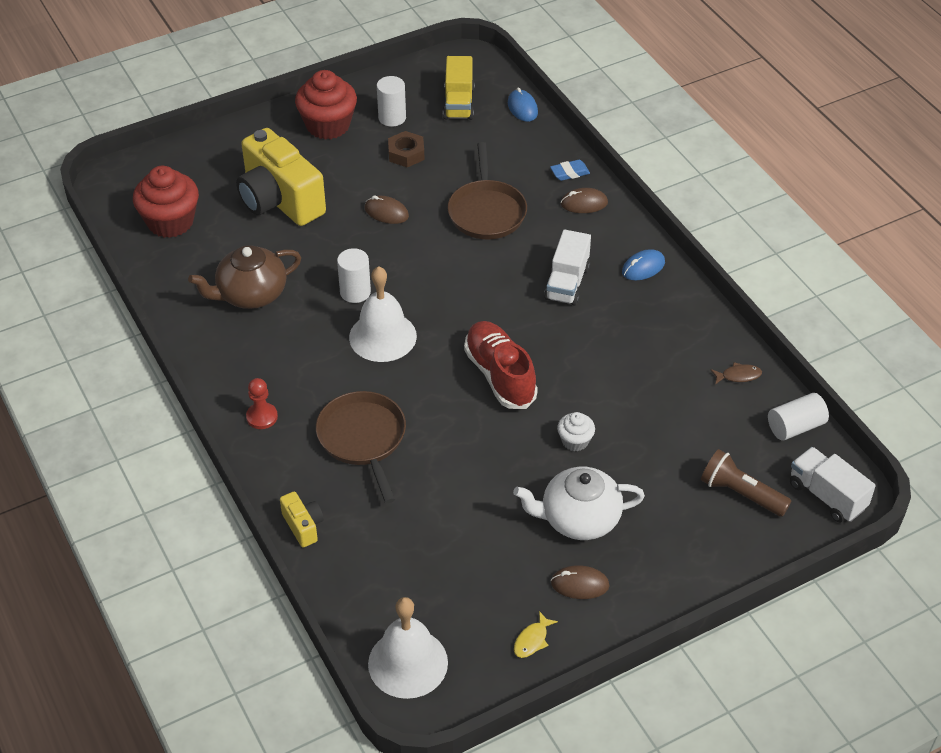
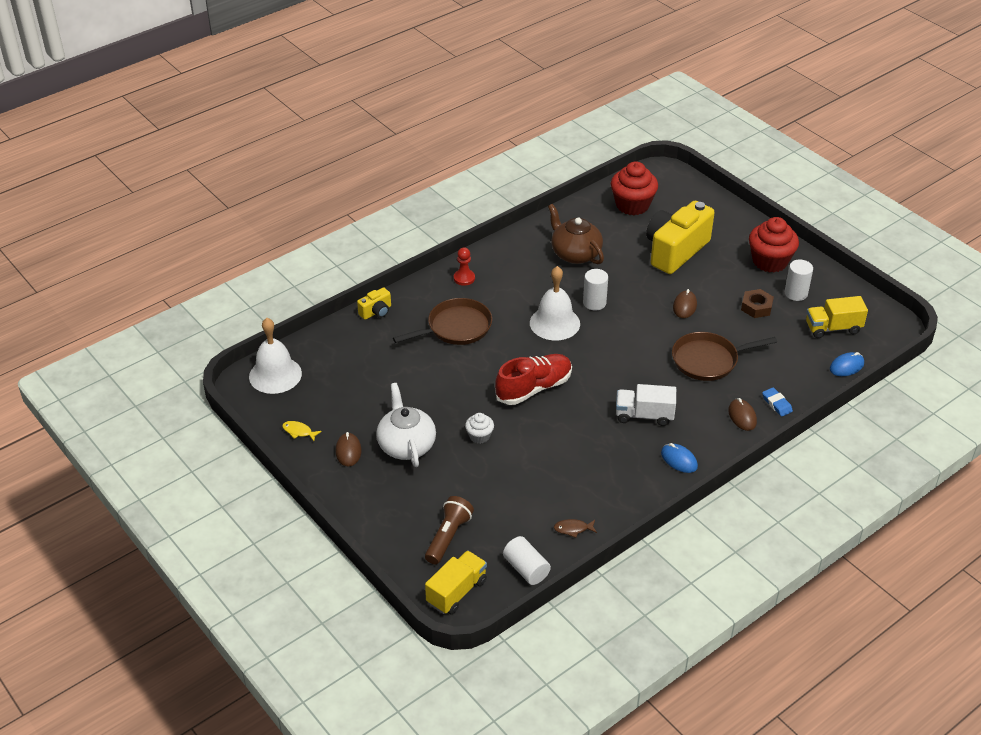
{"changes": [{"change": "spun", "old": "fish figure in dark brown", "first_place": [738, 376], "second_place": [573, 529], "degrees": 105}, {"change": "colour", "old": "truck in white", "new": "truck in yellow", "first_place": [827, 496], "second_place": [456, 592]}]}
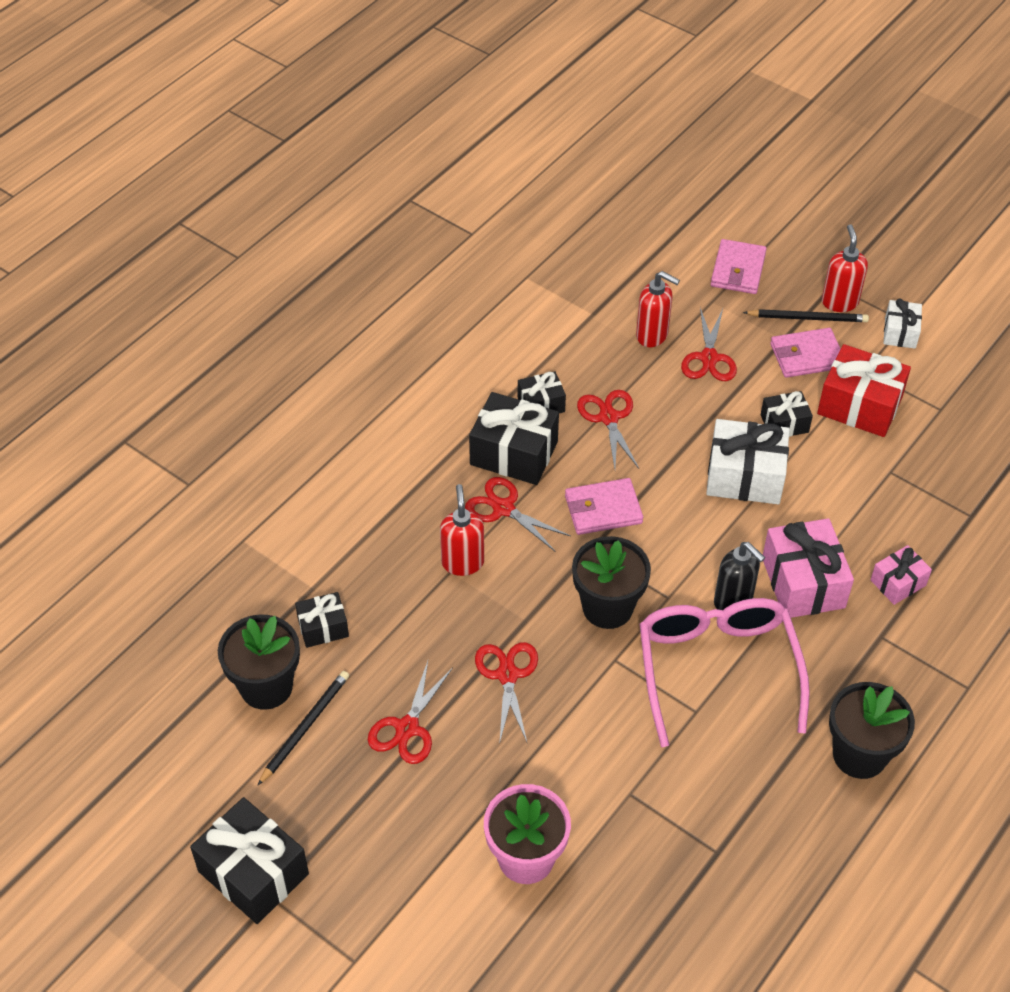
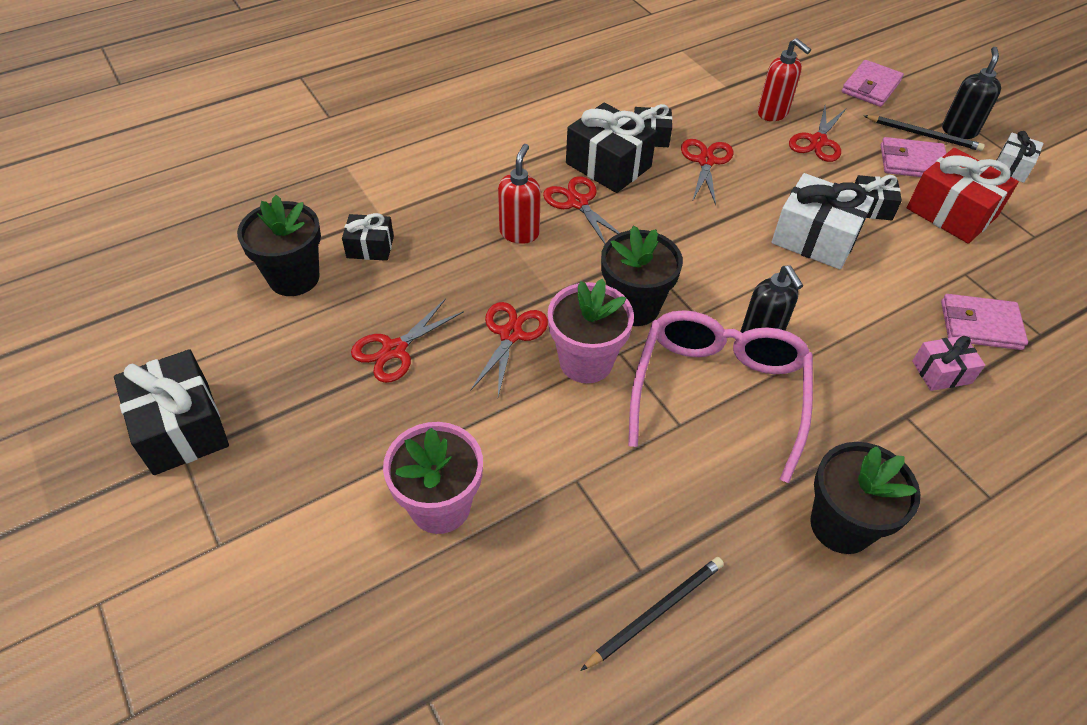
{"changes": [{"change": "relocated", "old": "wooden pencil in ebony", "first_place": [305, 727], "second_place": [656, 612]}, {"change": "relocated", "old": "billfold in rose-pink", "first_place": [603, 509], "second_place": [980, 325]}, {"change": "missing", "old": "present in rose-pink", "first_place": [803, 583]}, {"change": "colour", "old": "pump bottle in scarlet", "new": "pump bottle in ebony", "first_place": [839, 302], "second_place": [959, 131]}, {"change": "appeared", "new": "plant pot in rose-pink", "second_place": [586, 361]}]}
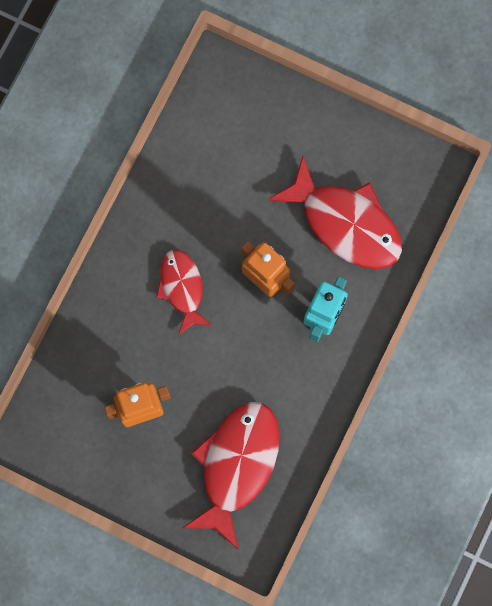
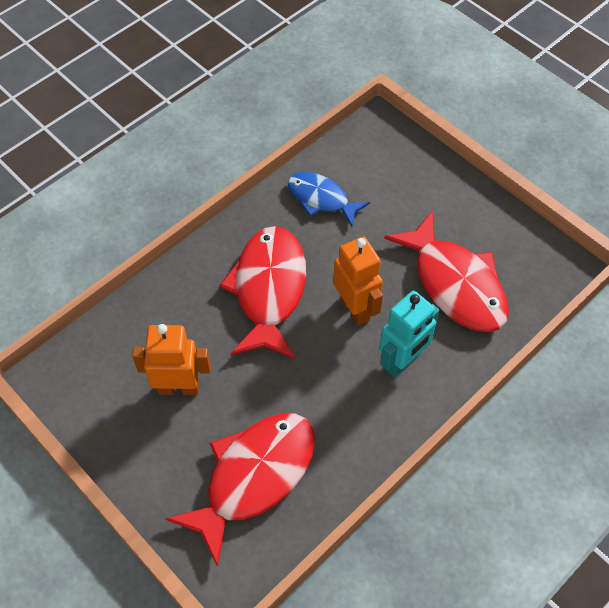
{"changes": [{"change": "size", "old": "fish figure in scarlet", "first_place": [182, 288], "second_place": [269, 290], "factor": 1.67}, {"change": "appeared", "new": "fish figure in royal blue", "second_place": [321, 199]}]}
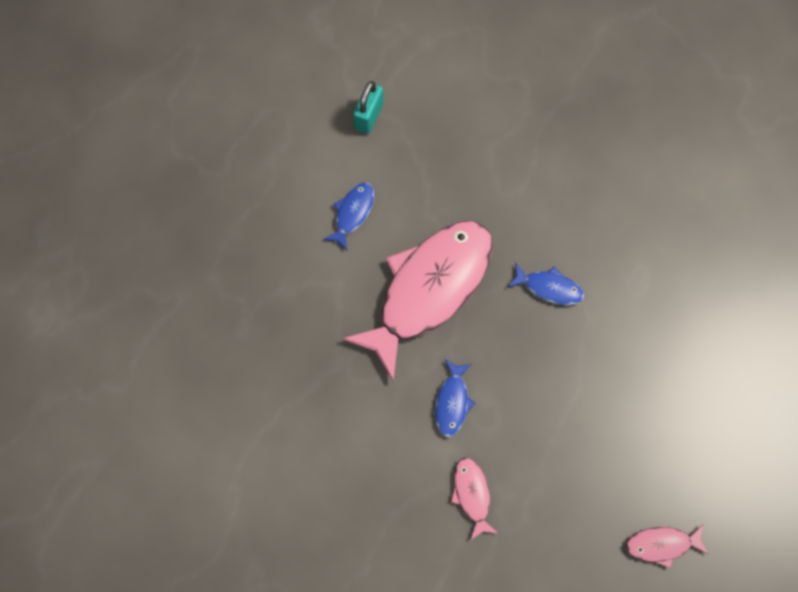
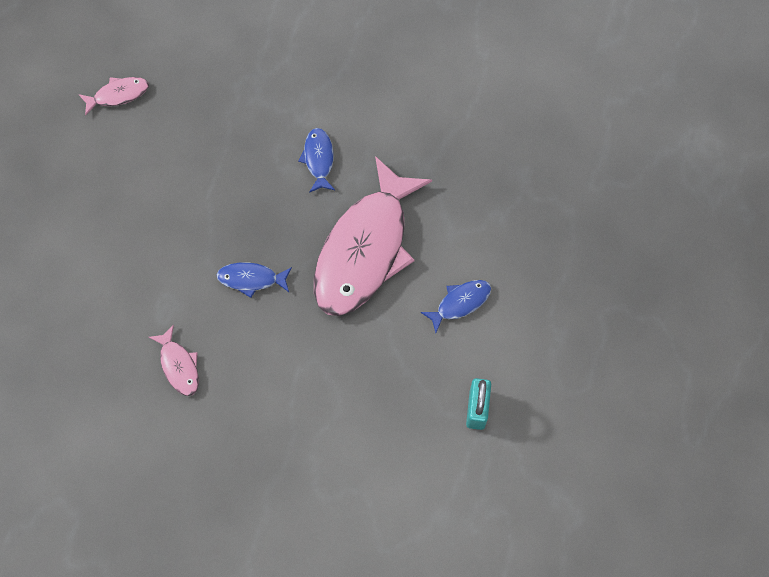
{"changes": [{"change": "spun", "old": "fish figure in royal blue", "first_place": [353, 213], "second_place": [460, 303], "degrees": -135}, {"change": "relocated", "old": "fish figure in rose-pink", "first_place": [472, 494], "second_place": [179, 365]}]}
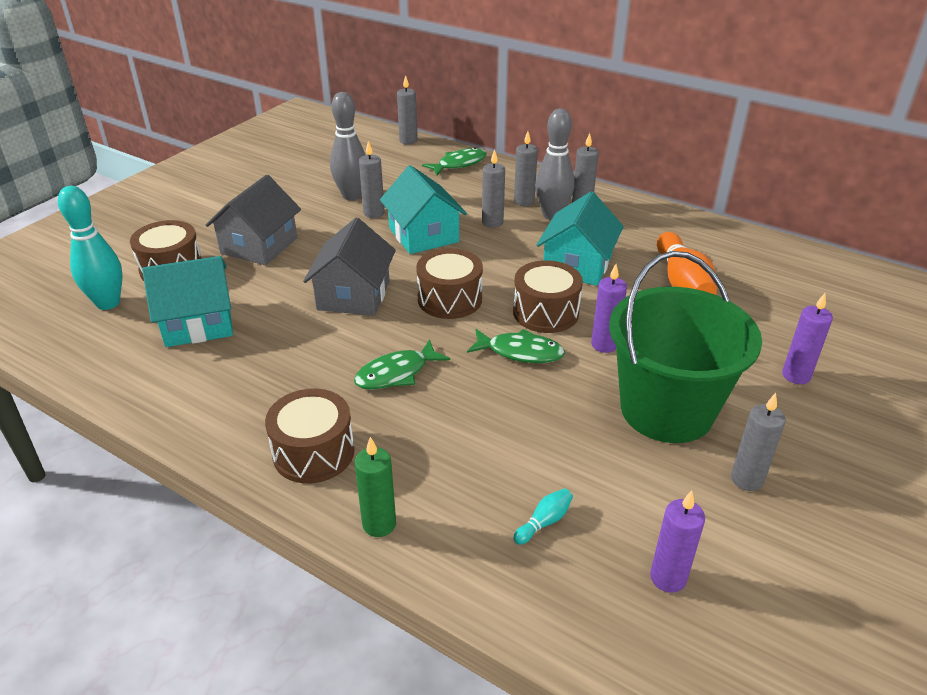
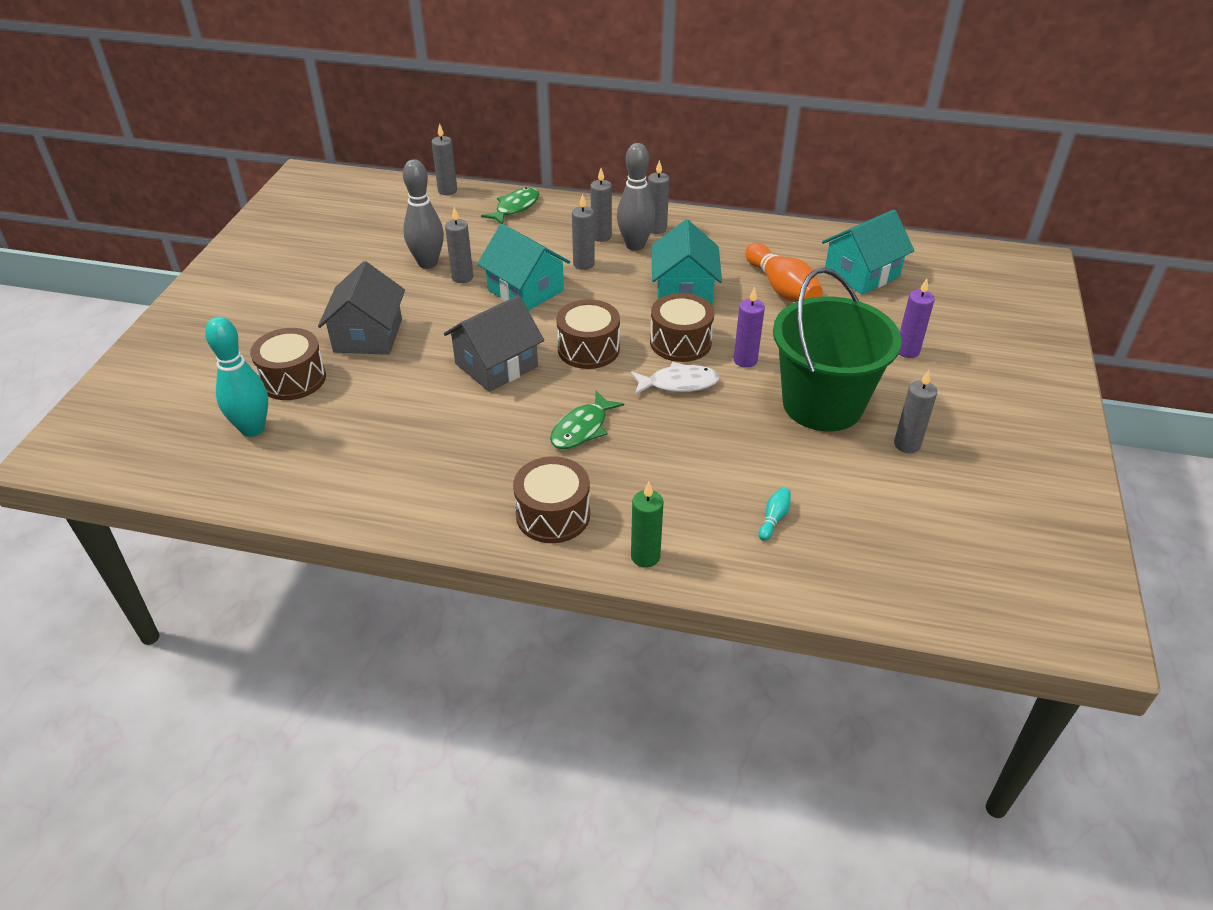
{"changes": [{"change": "relocated", "old": "cottage in turquoise", "first_place": [198, 323], "second_place": [861, 273]}, {"change": "spun", "old": "cottage in ash-grey", "first_place": [353, 295], "second_place": [496, 365], "degrees": 60}, {"change": "colour", "old": "fish figure in green", "new": "fish figure in white", "first_place": [520, 352], "second_place": [678, 383]}, {"change": "missing", "old": "pillar candle in royal purple", "first_place": [668, 578]}]}
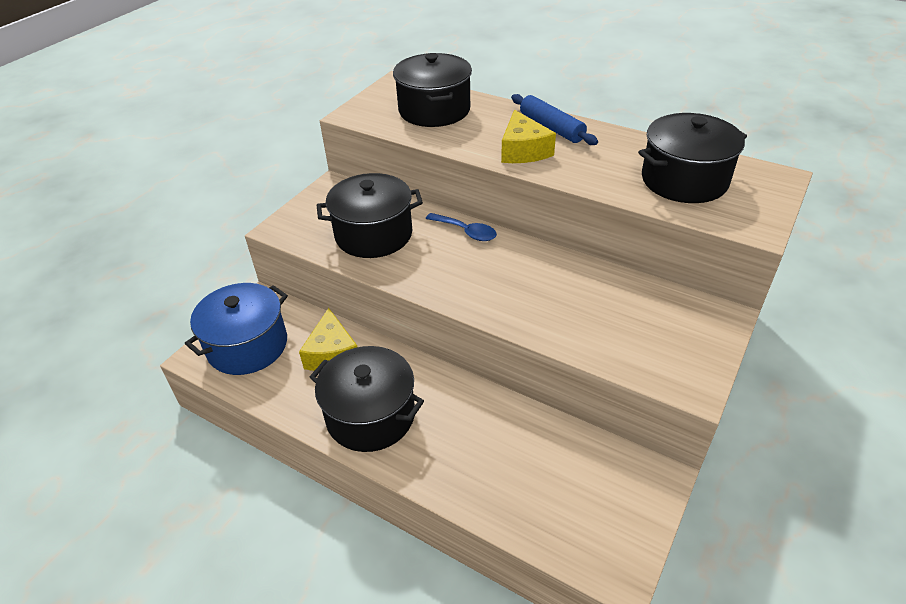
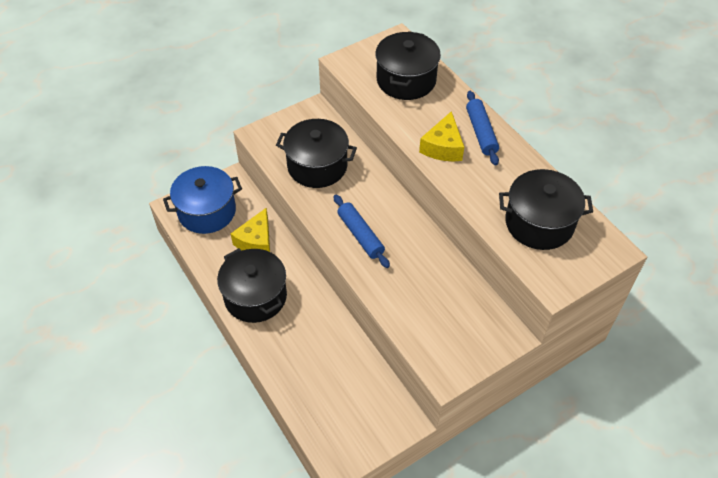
{"changes": [{"change": "missing", "old": "teaspoon in royal blue", "first_place": [466, 232]}, {"change": "appeared", "new": "dough roller in royal blue", "second_place": [360, 235]}]}
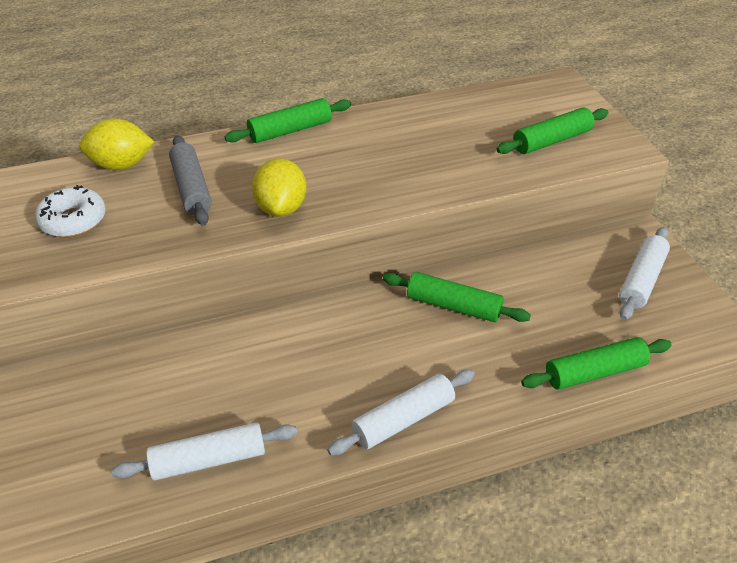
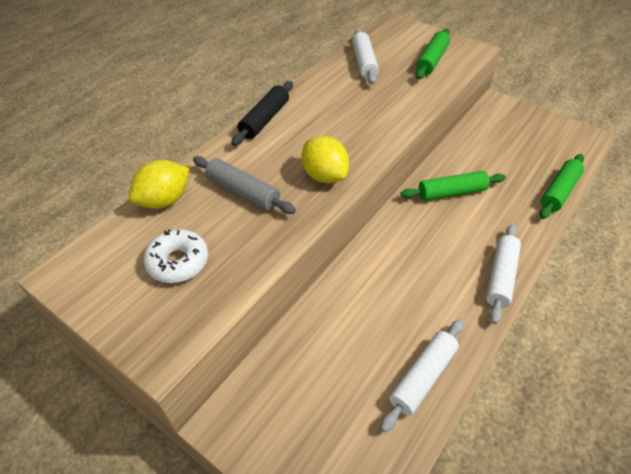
{"changes": [{"change": "colour", "old": "dough roller in green", "new": "dough roller in ebony", "first_place": [290, 130], "second_place": [265, 119]}, {"change": "relocated", "old": "dough roller in white", "first_place": [641, 280], "second_place": [364, 63]}]}
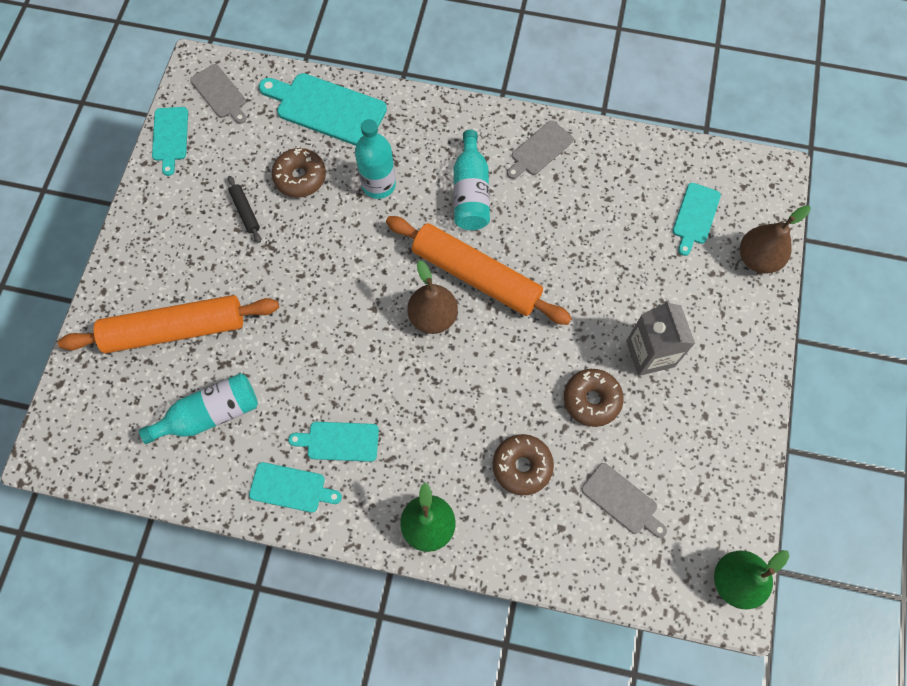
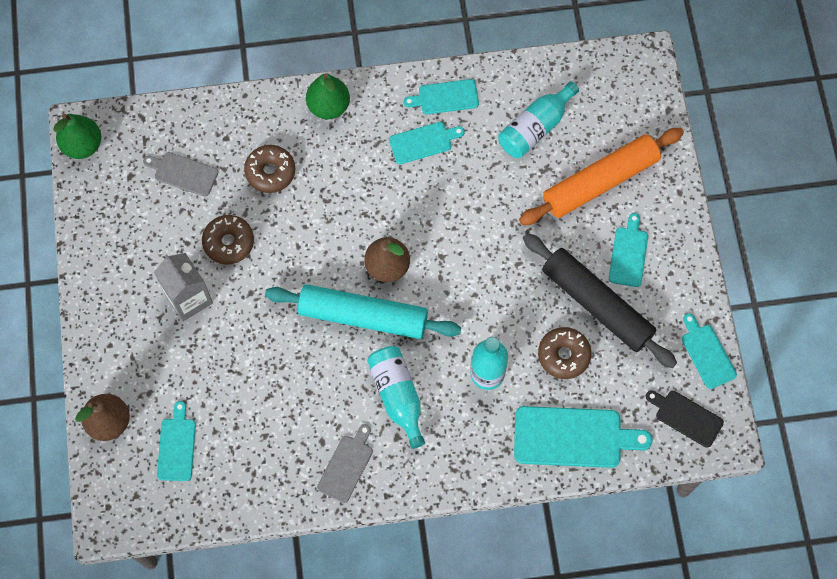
{"changes": [{"change": "colour", "old": "bread board in ash-grey", "new": "bread board in ebony", "first_place": [220, 93], "second_place": [686, 417]}, {"change": "size", "old": "dough roller in ebony", "first_place": [245, 211], "second_place": [596, 305], "factor": 2.48}, {"change": "colour", "old": "dough roller in bright orange", "new": "dough roller in turquoise", "first_place": [476, 275], "second_place": [363, 316]}, {"change": "appeared", "new": "bread board in turquoise", "second_place": [628, 254]}]}
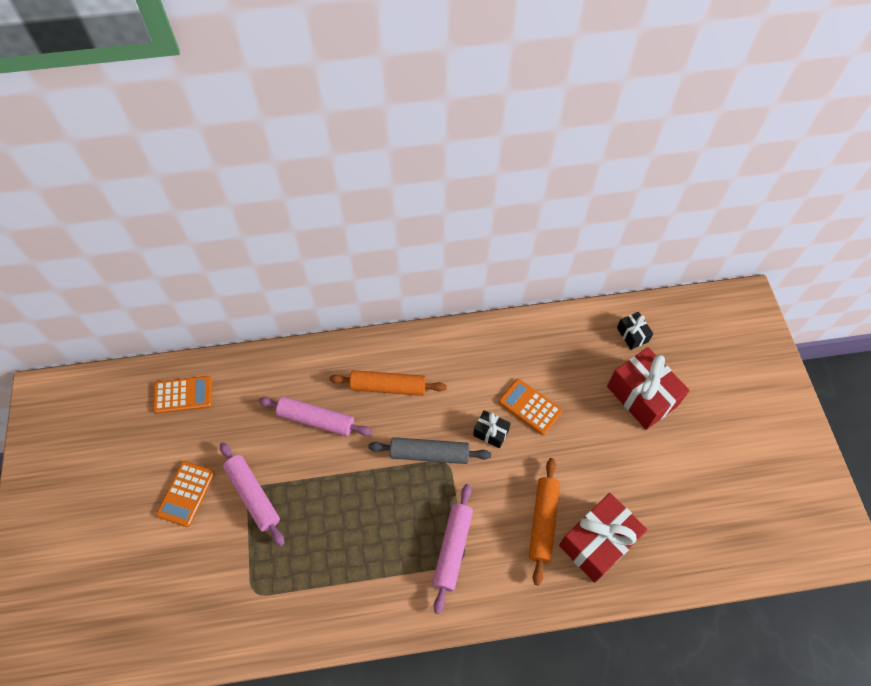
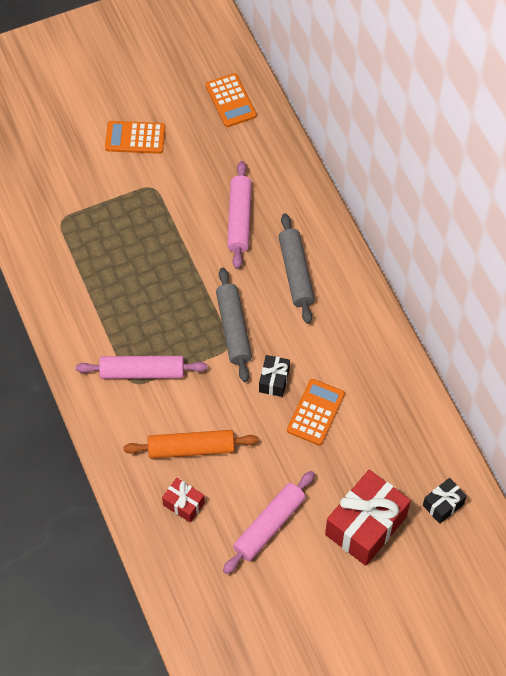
{"changes": [{"change": "relocated", "old": "dough roller in rose-pink", "first_place": [253, 495], "second_place": [269, 525]}, {"change": "colour", "old": "dough roller in bright orange", "new": "dough roller in ash-grey", "first_place": [388, 387], "second_place": [295, 273]}, {"change": "size", "old": "present in scarlet", "first_place": [597, 542], "second_place": [184, 504], "factor": 0.5}]}
